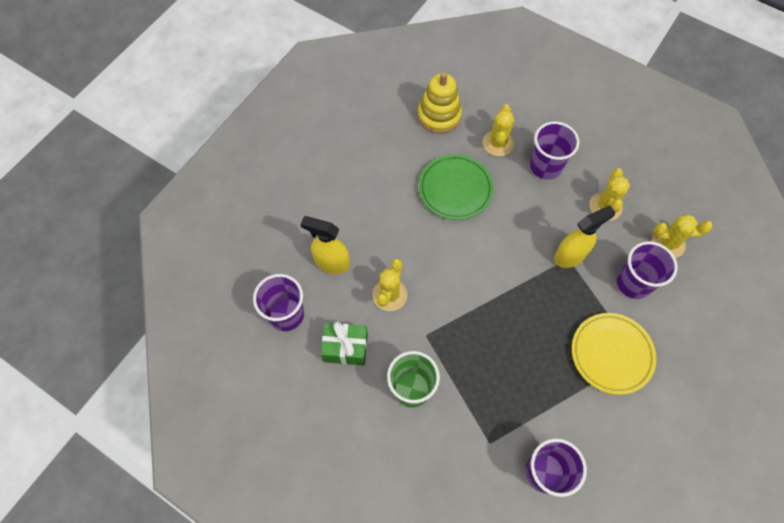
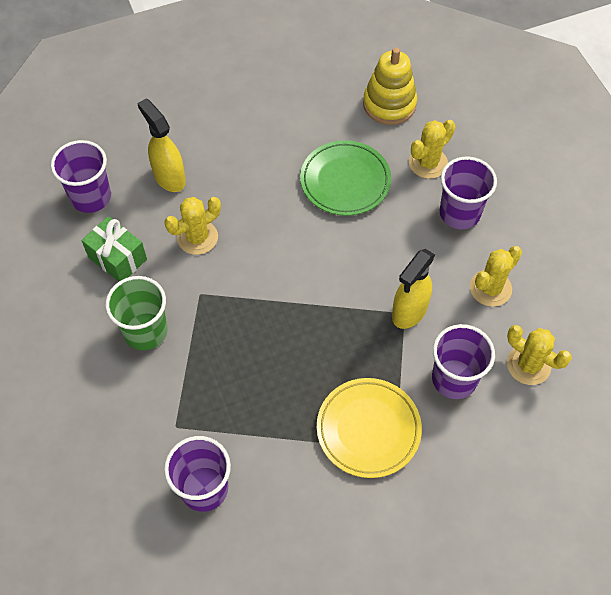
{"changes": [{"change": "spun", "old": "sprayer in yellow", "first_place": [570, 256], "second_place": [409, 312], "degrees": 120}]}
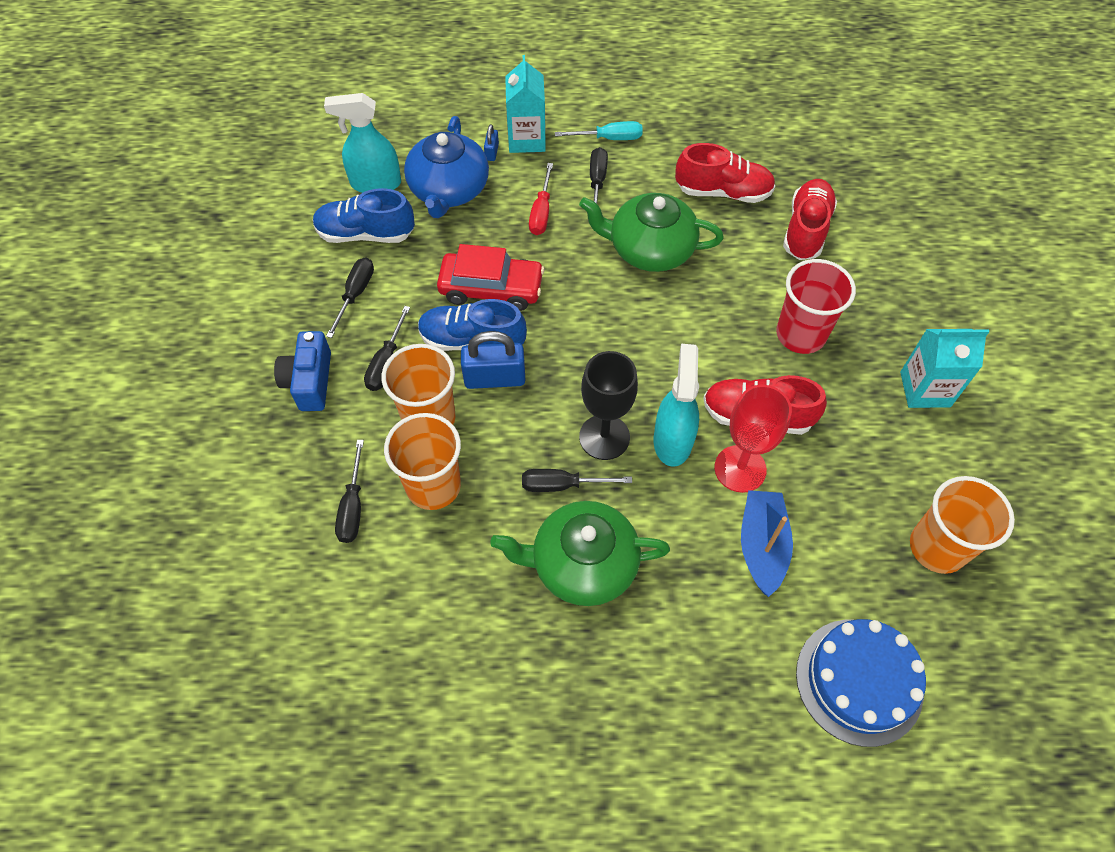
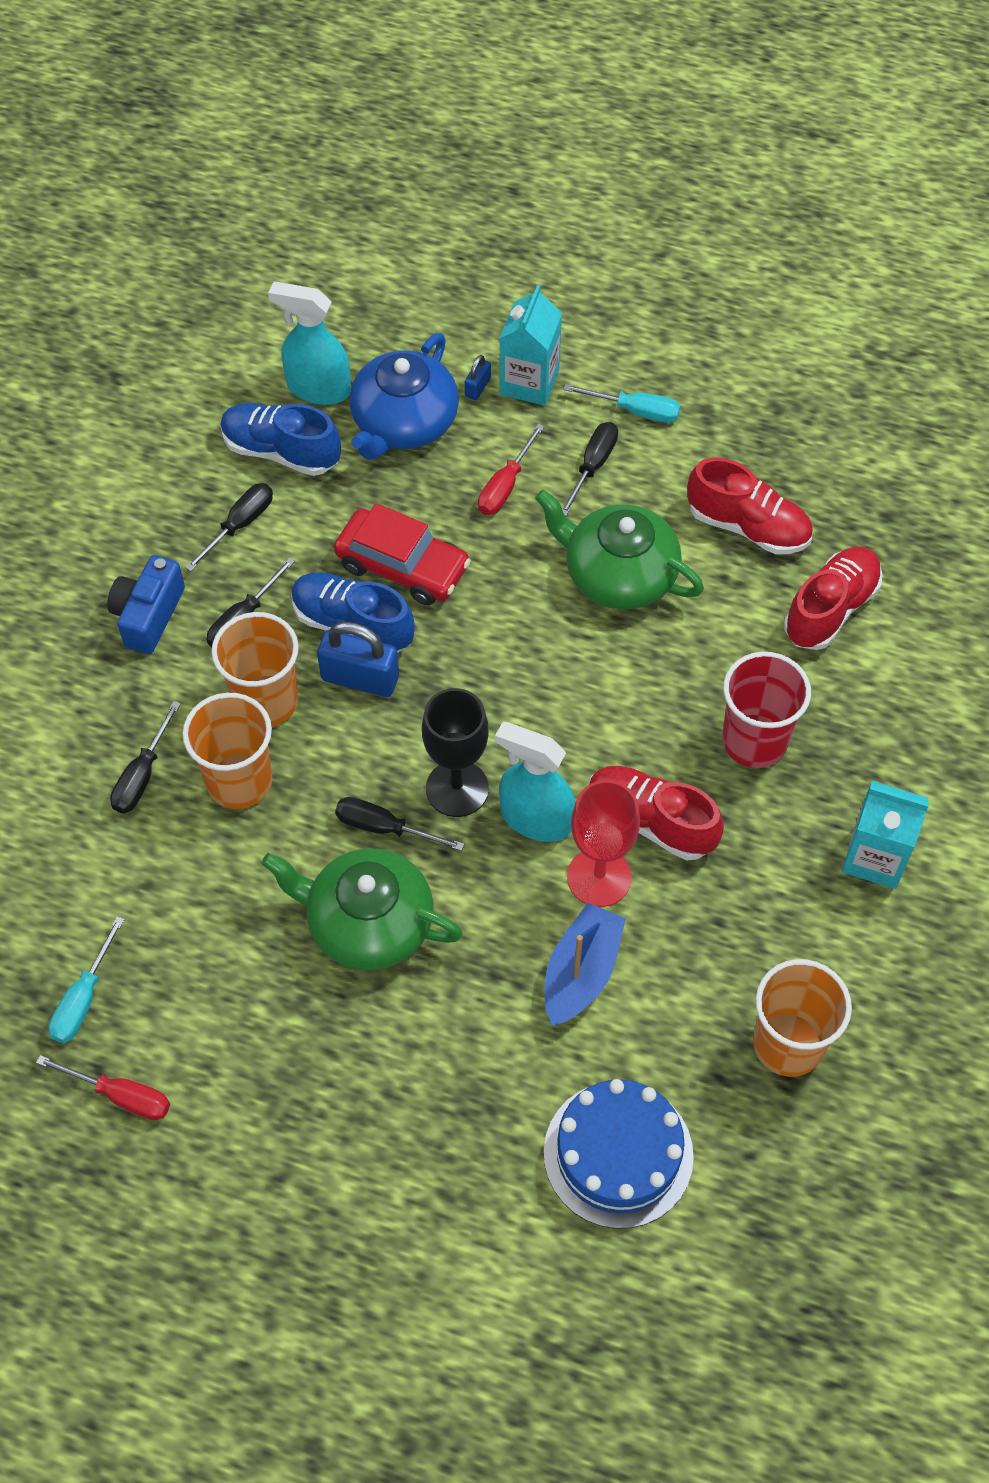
{"changes": [{"change": "spun", "old": "sprayer in turquoise", "first_place": [672, 440], "second_place": [535, 818], "degrees": -90}, {"change": "appeared", "new": "flat screwdriver in scarlet", "second_place": [121, 1095]}, {"change": "appeared", "new": "flat screwdriver in turquoise", "second_place": [83, 999]}]}
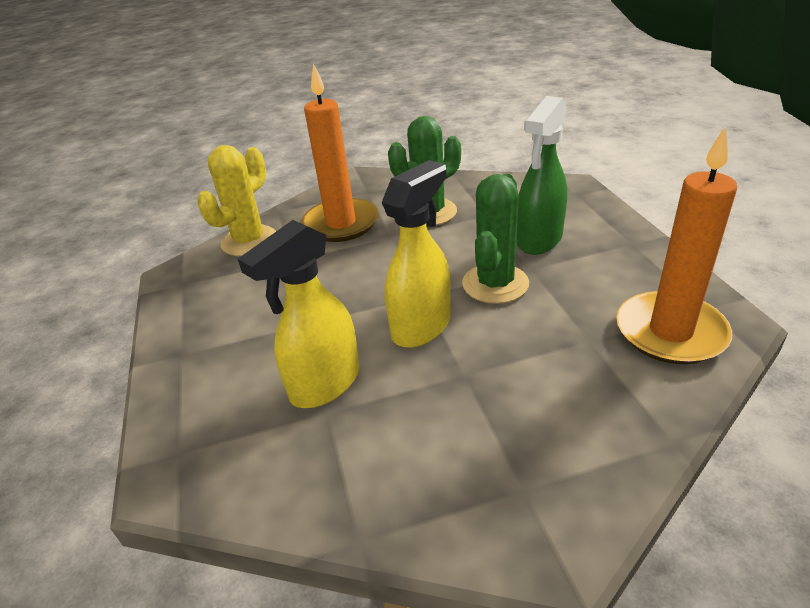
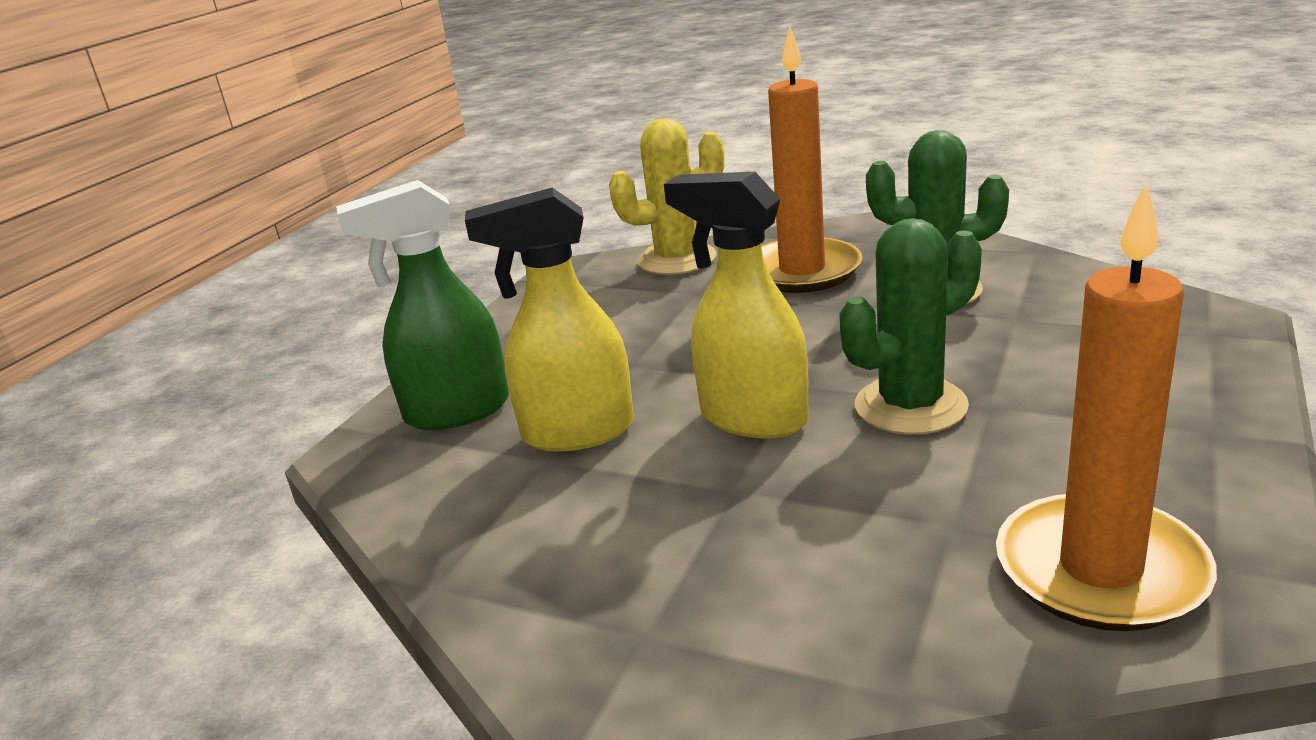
{"changes": [{"change": "spun", "old": "sprayer in yellow", "first_place": [422, 326], "second_place": [752, 418], "degrees": -135}, {"change": "relocated", "old": "sprayer in green", "first_place": [539, 240], "second_place": [456, 411]}]}
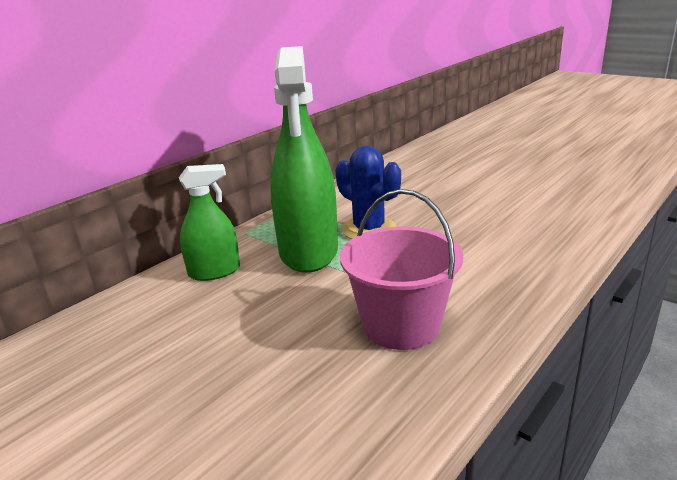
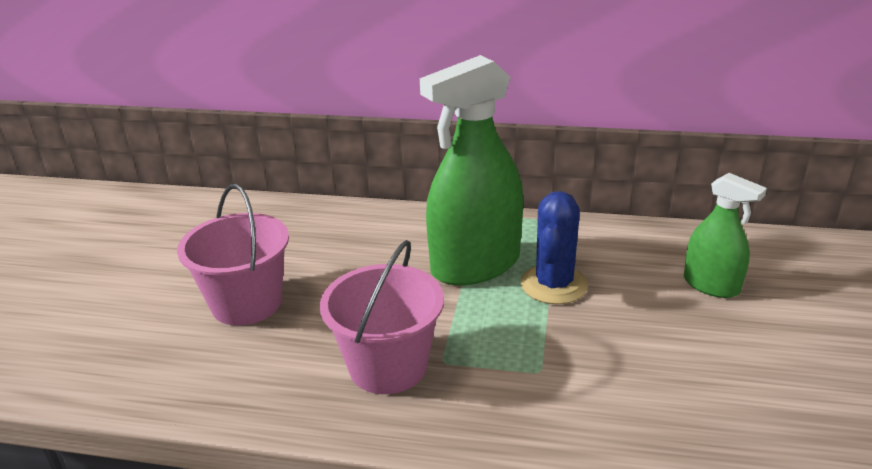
{"changes": [{"change": "relocated", "old": "sprayer in green", "first_place": [214, 272], "second_place": [711, 285]}, {"change": "appeared", "new": "sand bucket in rose-pink", "second_place": [246, 303]}]}
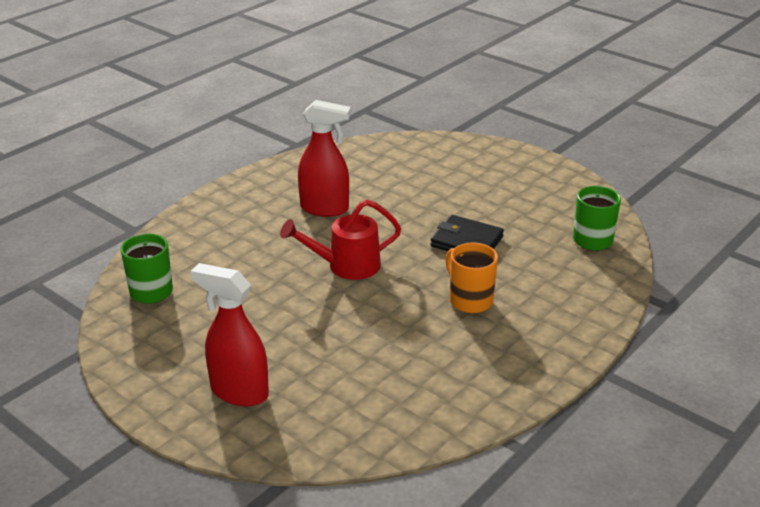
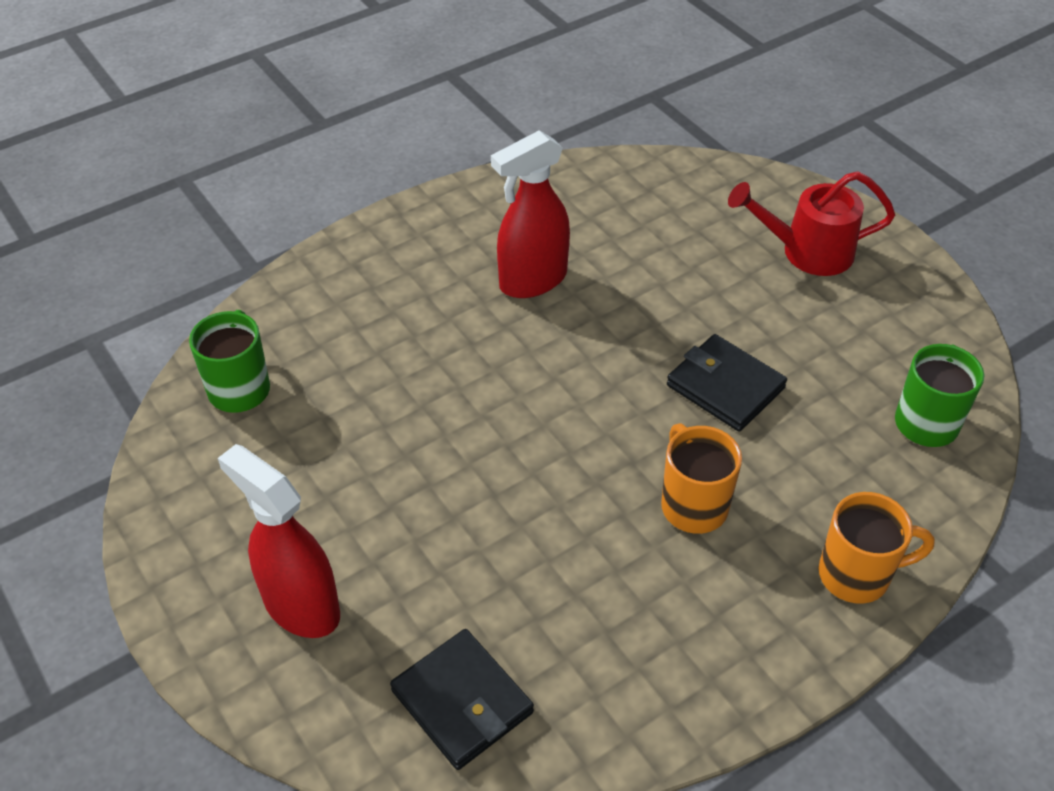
{"changes": [{"change": "relocated", "old": "watering can in scarlet", "first_place": [345, 266], "second_place": [806, 252]}, {"change": "spun", "old": "sprayer in scarlet", "first_place": [325, 209], "second_place": [532, 280], "degrees": 120}, {"change": "appeared", "new": "billfold in ebony", "second_place": [462, 702]}, {"change": "appeared", "new": "tea mug in bright orange", "second_place": [857, 575]}]}
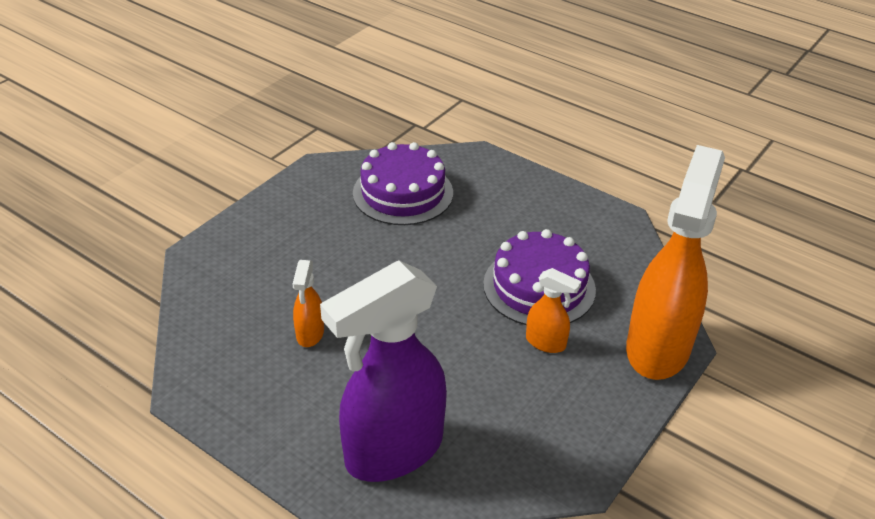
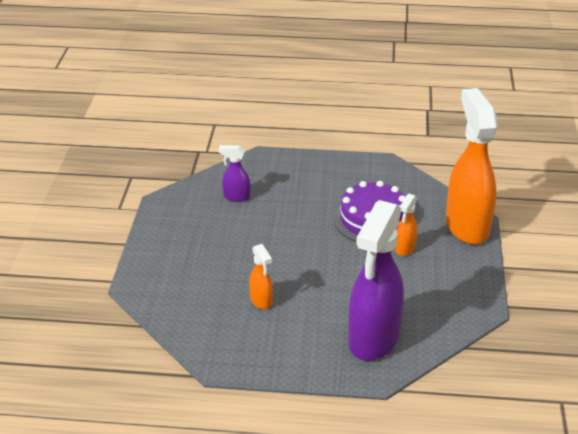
{"changes": [{"change": "exchanged", "old": "gateau in royal purple", "new": "sprayer in royal purple", "first_place": [403, 193], "second_place": [236, 197]}, {"change": "spun", "old": "sprayer in bright orange", "first_place": [546, 343], "second_place": [405, 249], "degrees": 120}]}
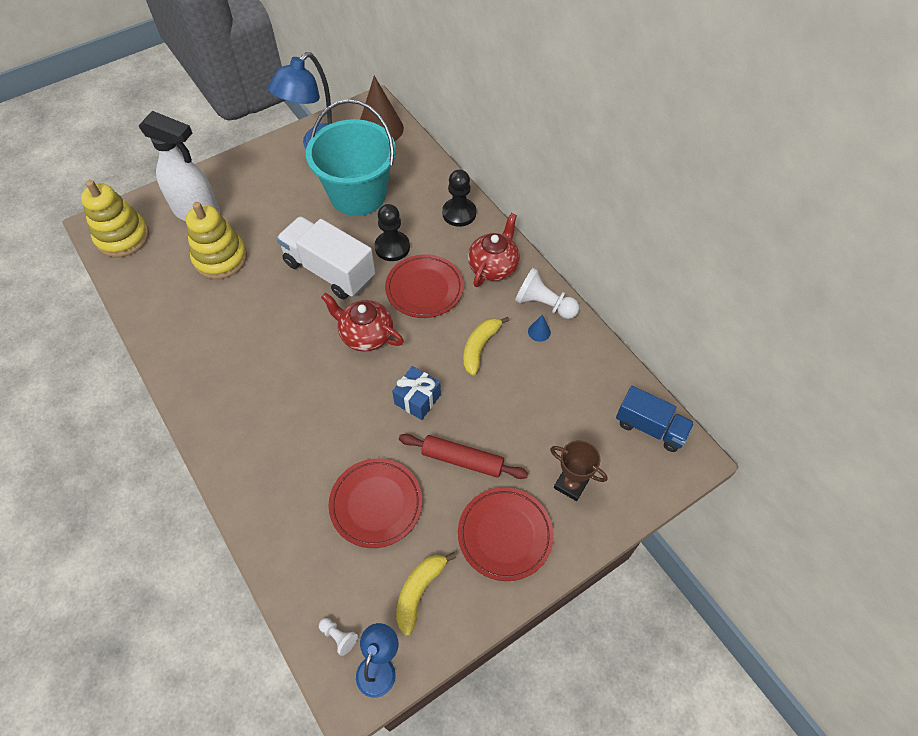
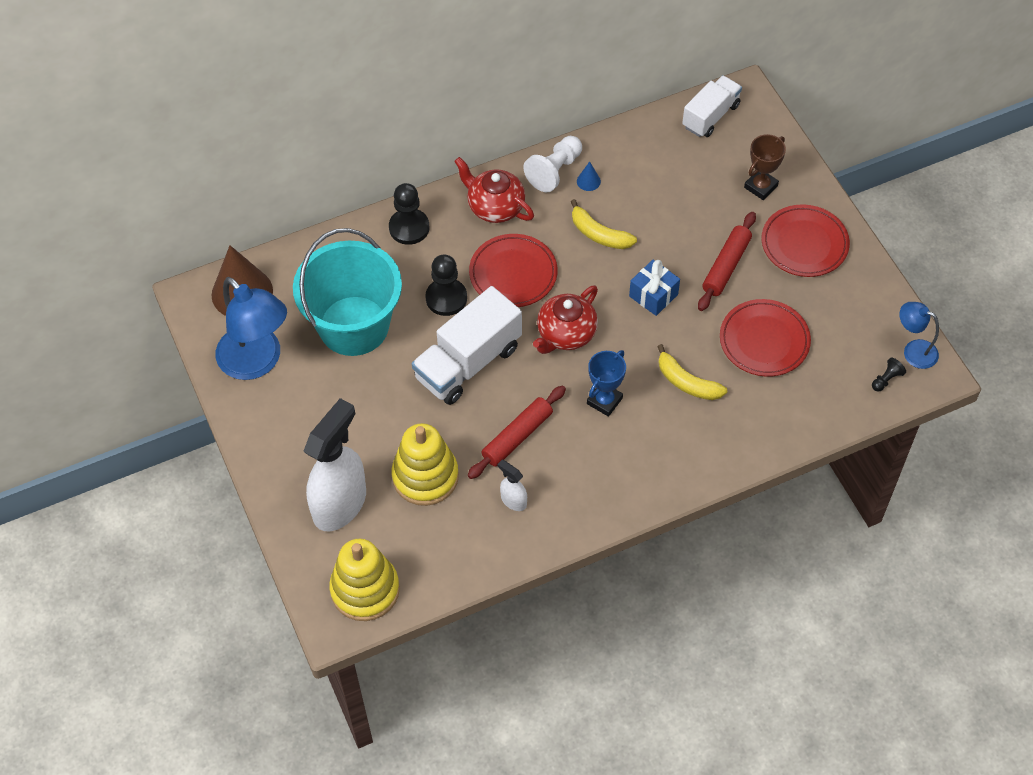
{"changes": [{"change": "colour", "old": "chess pawn in white", "new": "chess pawn in ebony", "first_place": [338, 637], "second_place": [886, 379]}, {"change": "relocated", "old": "banana fruit in yellow", "first_place": [419, 592], "second_place": [687, 382]}, {"change": "colour", "old": "truck in royal blue", "new": "truck in white", "first_place": [650, 427], "second_place": [710, 116]}, {"change": "appeared", "new": "dough roller in scarlet", "second_place": [517, 436]}, {"change": "appeared", "new": "sprayer in white", "second_place": [513, 500]}, {"change": "appeared", "new": "trophy in royal blue", "second_place": [604, 401]}]}
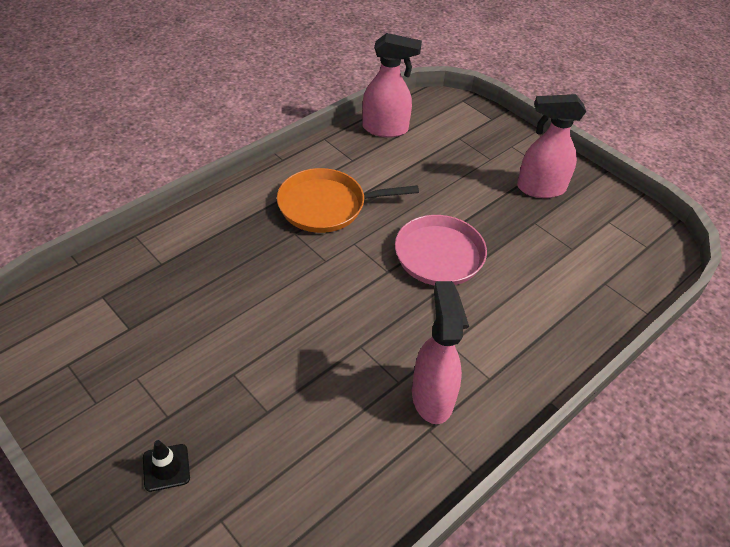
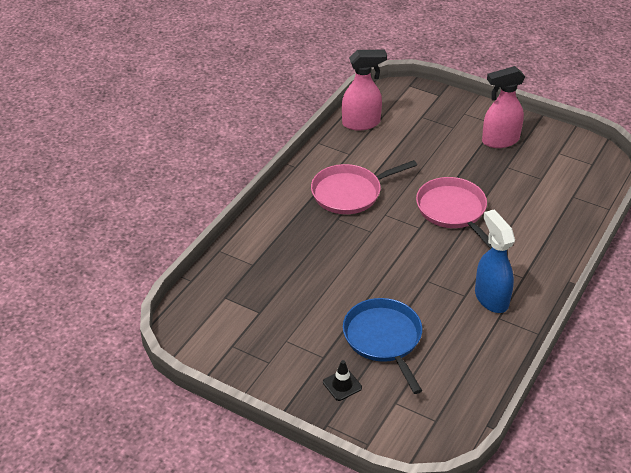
{"changes": [{"change": "colour", "old": "pan in bright orange", "new": "pan in rose-pink", "first_place": [326, 206], "second_place": [349, 193]}, {"change": "colour", "old": "sprayer in rose-pink", "new": "sprayer in royal blue", "first_place": [432, 396], "second_place": [491, 298]}, {"change": "appeared", "new": "pan in royal blue", "second_place": [383, 339]}]}
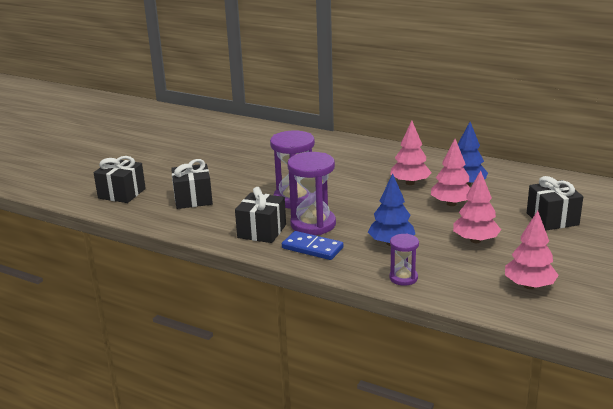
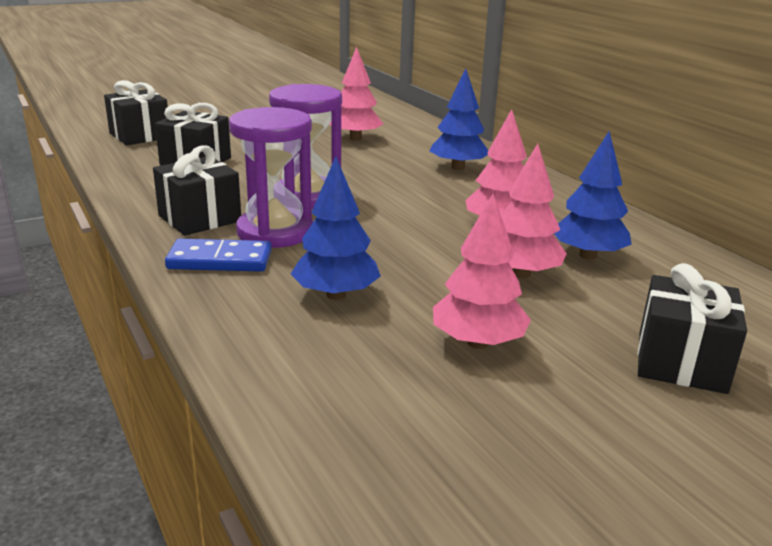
{"changes": [{"change": "spun", "old": "domino piece in royal blue", "first_place": [312, 248], "second_place": [220, 260], "degrees": -60}, {"change": "missing", "old": "sand timer in royal purple", "first_place": [403, 278]}, {"change": "relocated", "old": "fir tree in rose-pink", "first_place": [529, 286], "second_place": [355, 138]}, {"change": "appeared", "new": "fir tree in royal blue", "second_place": [457, 167]}]}
